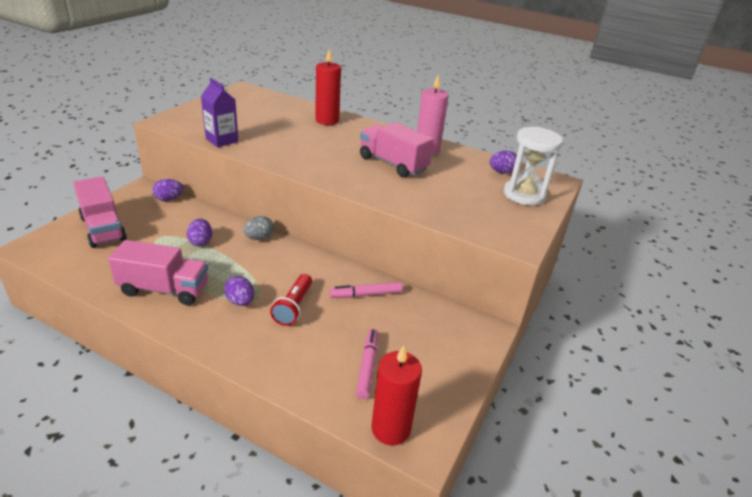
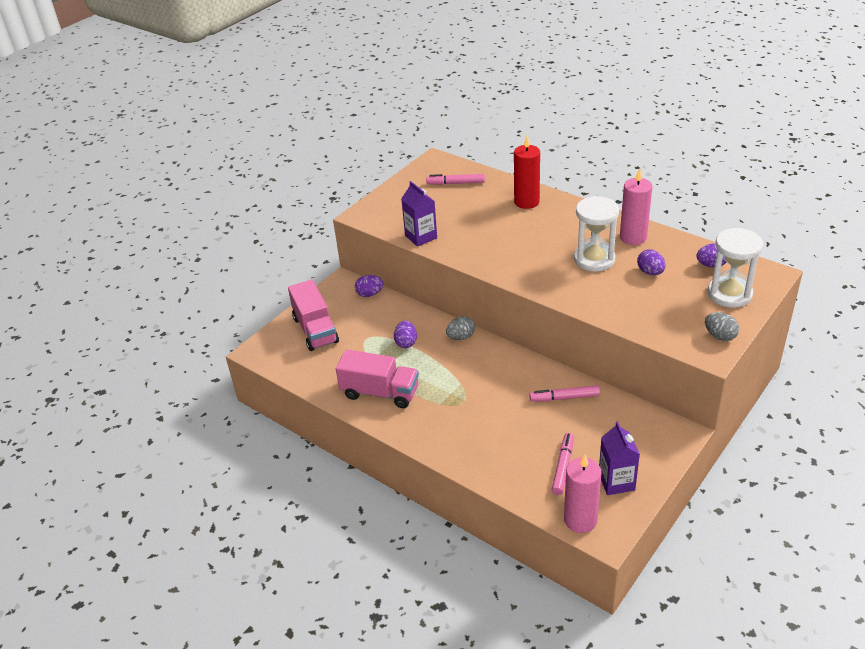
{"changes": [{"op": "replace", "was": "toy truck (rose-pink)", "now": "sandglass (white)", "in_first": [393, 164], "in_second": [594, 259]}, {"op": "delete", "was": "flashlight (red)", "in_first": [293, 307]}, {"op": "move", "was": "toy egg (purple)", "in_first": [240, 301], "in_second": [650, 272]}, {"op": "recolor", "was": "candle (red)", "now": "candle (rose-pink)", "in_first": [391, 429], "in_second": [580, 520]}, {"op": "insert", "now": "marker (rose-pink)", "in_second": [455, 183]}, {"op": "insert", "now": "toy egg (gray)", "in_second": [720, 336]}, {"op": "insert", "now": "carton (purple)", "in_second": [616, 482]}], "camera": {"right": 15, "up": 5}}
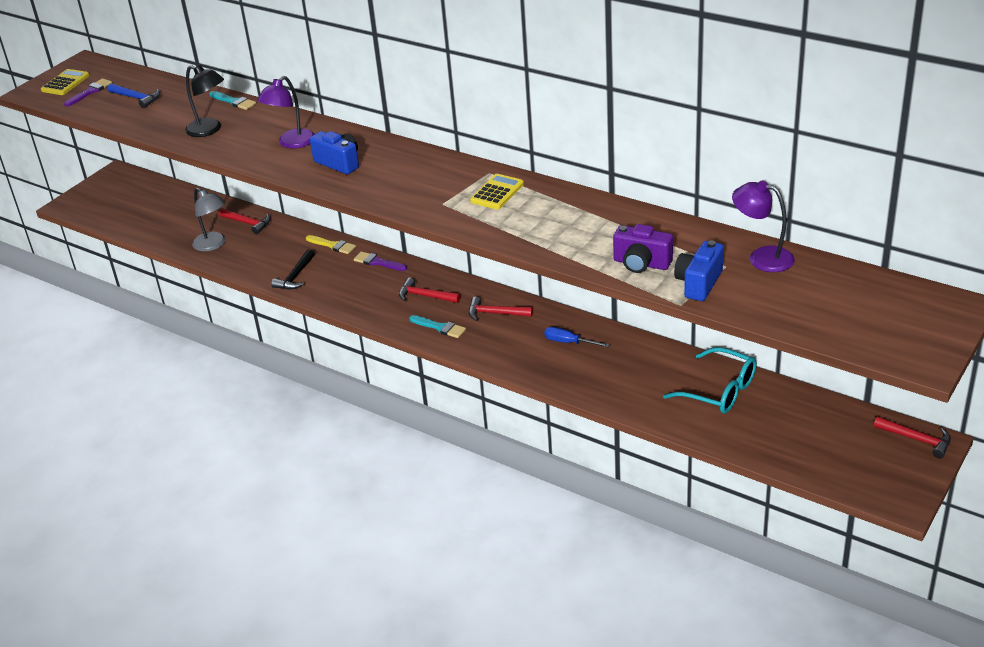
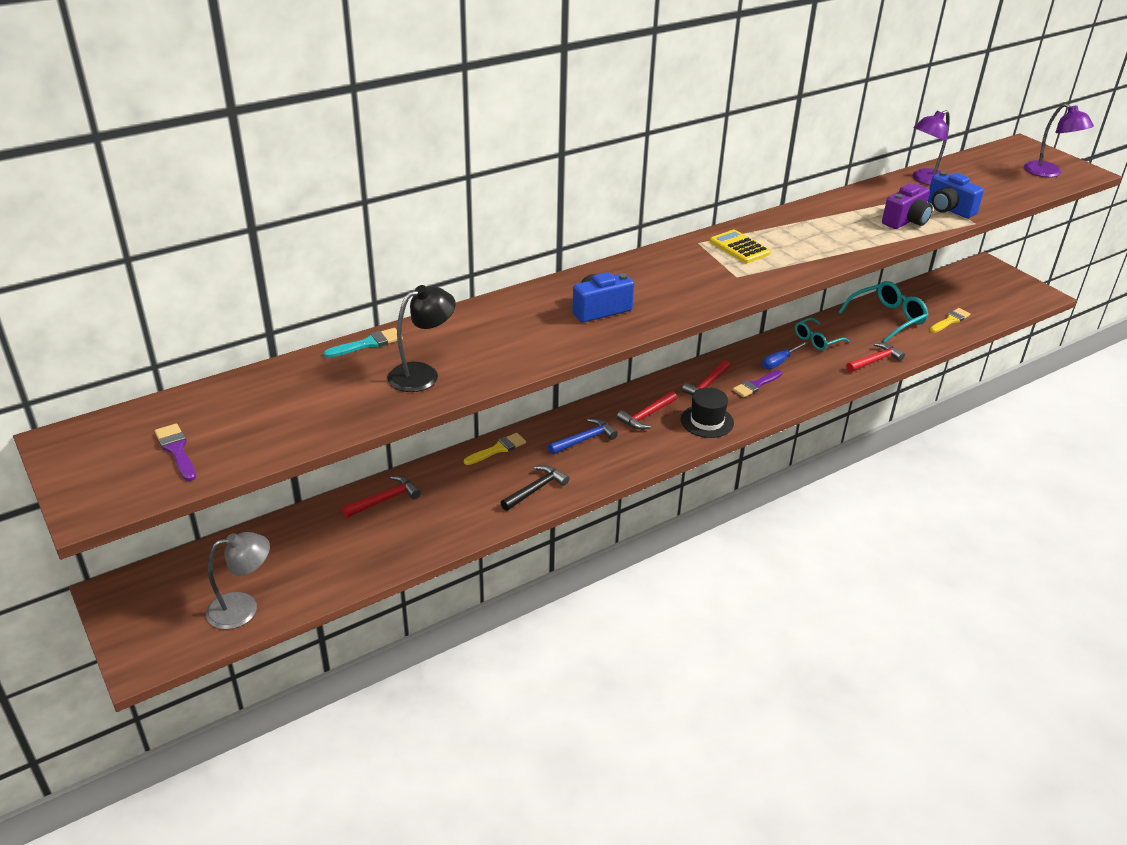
{"changes": [{"op": "delete", "was": "adding machine (golden)", "in_first": [65, 83]}, {"op": "move", "was": "reading lamp (purple)", "in_first": [291, 143], "in_second": [1048, 173]}, {"op": "move", "was": "carpenter's hammer (royal blue)", "in_first": [137, 98], "in_second": [584, 439]}, {"op": "move", "was": "reading lamp (gray)", "in_first": [213, 245], "in_second": [243, 608]}, {"op": "rotate", "was": "carpenter's hammer (black)", "in_first": [295, 276], "in_second": [536, 489], "clockwise": -90}, {"op": "move", "was": "brush (purple)", "in_first": [377, 262], "in_second": [756, 385]}, {"op": "replace", "was": "brush (turquoise)", "now": "tall hat (black)", "in_first": [440, 327], "in_second": [707, 421]}, {"op": "move", "was": "carpenter's hammer (red)", "in_first": [917, 439], "in_second": [875, 360]}, {"op": "insert", "now": "brush (golden)", "in_second": [950, 320]}, {"op": "insert", "now": "spectacles (turquoise)", "in_second": [817, 340]}], "camera": {"right": -70, "up": 0}}
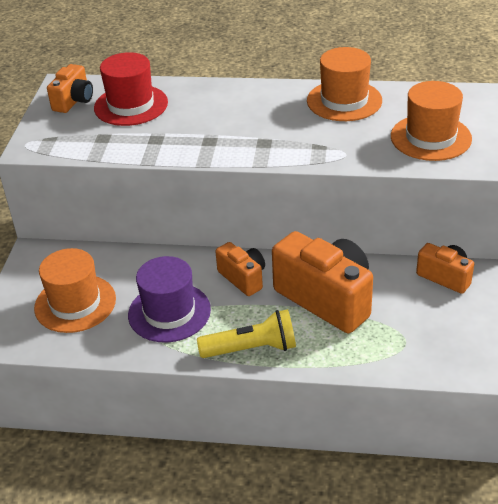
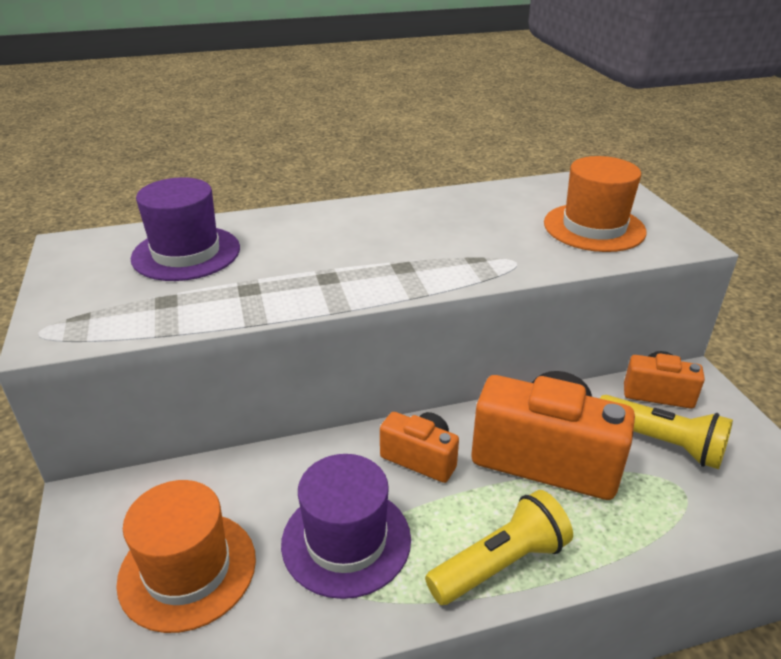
{"changes": [{"op": "delete", "was": "tall hat (bright orange)", "in_first": [344, 101]}, {"op": "recolor", "was": "tall hat (red)", "now": "tall hat (purple)", "in_first": [131, 105], "in_second": [186, 253]}, {"op": "delete", "was": "compact camera (bright orange)", "in_first": [74, 101]}, {"op": "insert", "now": "flashlight (golden)", "in_second": [662, 443]}], "camera": {"right": -25, "up": -5}}
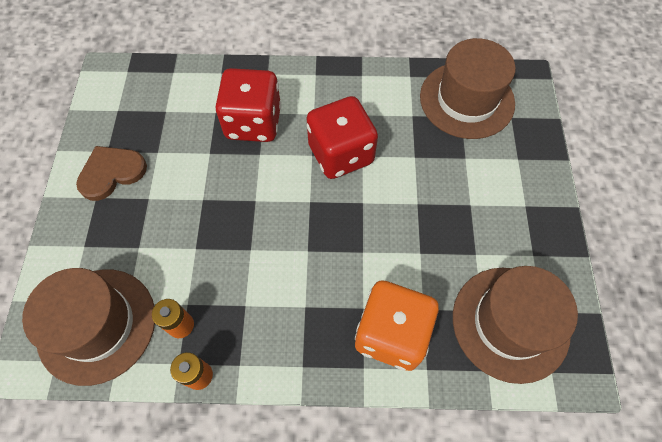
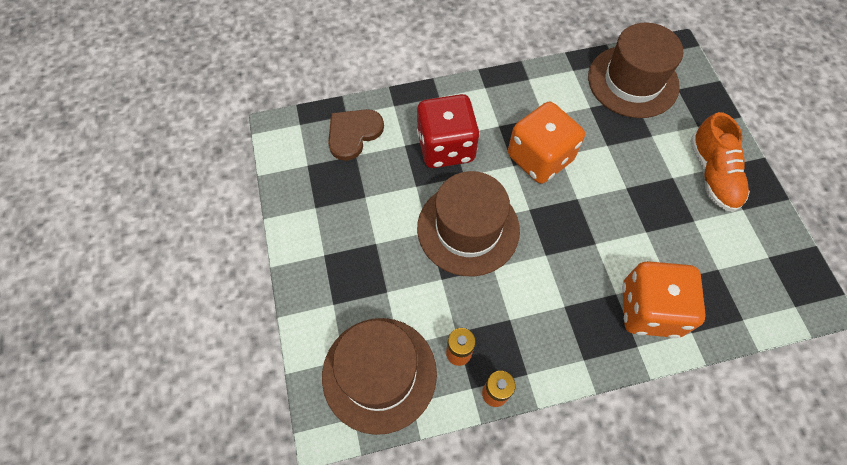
{"changes": [{"op": "recolor", "was": "die (red)", "now": "die (bright orange)", "in_first": [341, 154], "in_second": [539, 158]}, {"op": "move", "was": "heart shape (brown)", "in_first": [111, 173], "in_second": [353, 134]}, {"op": "move", "was": "tall hat (brown)", "in_first": [510, 323], "in_second": [468, 228]}, {"op": "insert", "now": "lace-up shoe (bright orange)", "in_second": [712, 174]}], "camera": {"right": -15, "up": 0}}
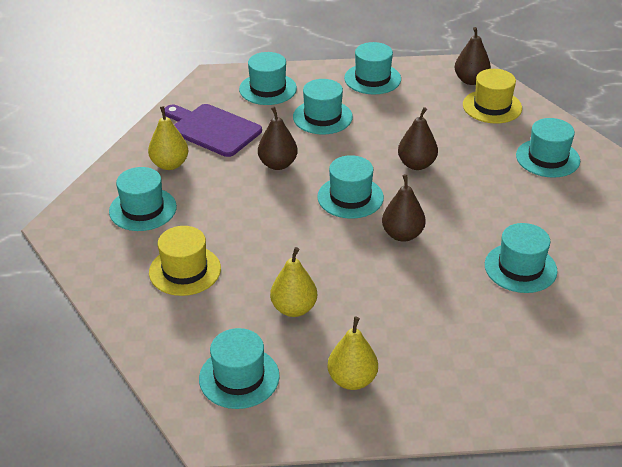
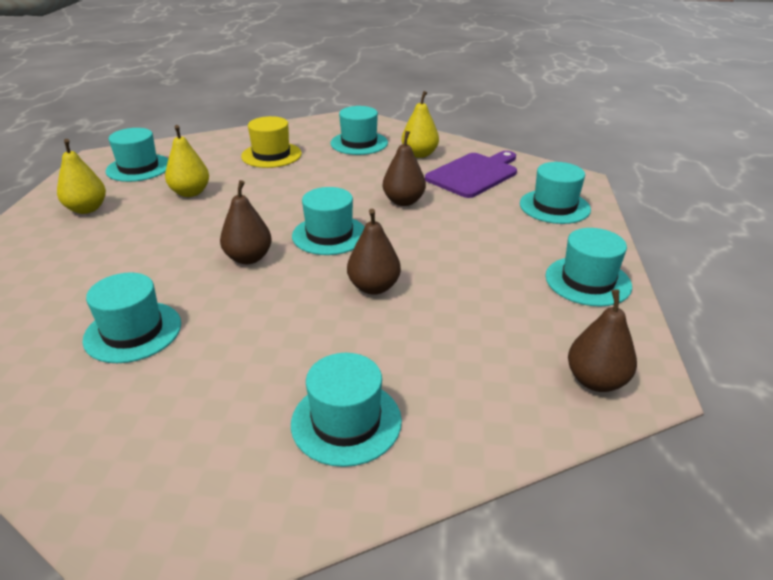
{"changes": [{"op": "delete", "was": "tall hat (golden)", "in_first": [492, 106]}, {"op": "delete", "was": "tall hat (turquoise)", "in_first": [322, 117]}], "camera": {"right": 100, "up": -5}}
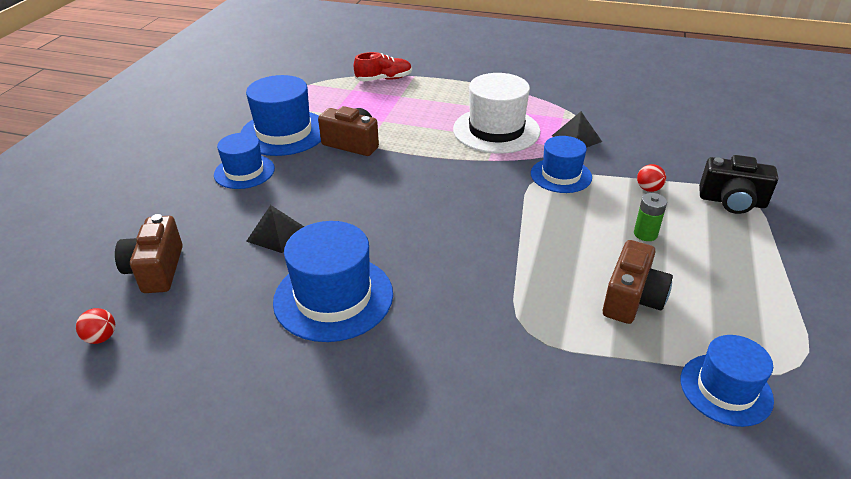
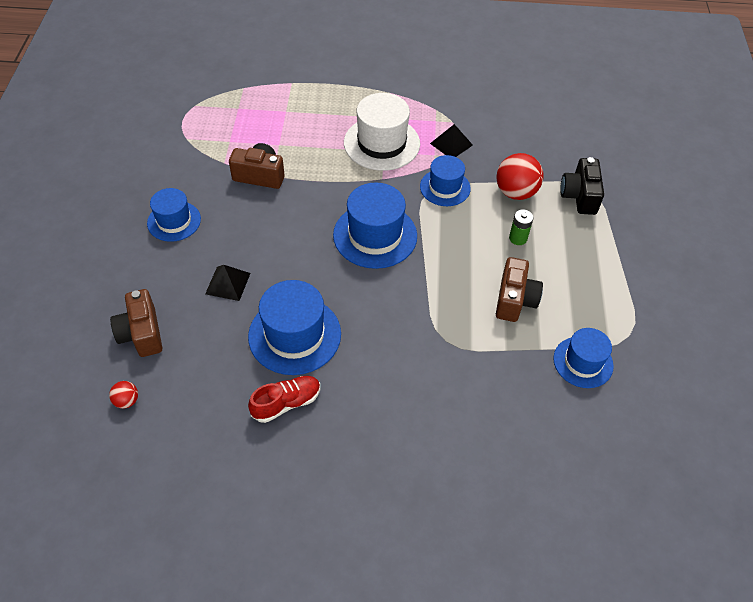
{"changes": [{"op": "move", "was": "lace-up shoe (red)", "in_first": [384, 79], "in_second": [286, 403]}, {"op": "move", "was": "tall hat (royal blue)", "in_first": [284, 132], "in_second": [375, 235]}, {"op": "rotate", "was": "compact camera (black)", "in_first": [732, 201], "in_second": [579, 196], "clockwise": 90}, {"op": "resize", "was": "ball (red)", "in_first": [648, 189], "in_second": [515, 192], "ratio": 2.05}], "camera": {"right": -15, "up": 15}}
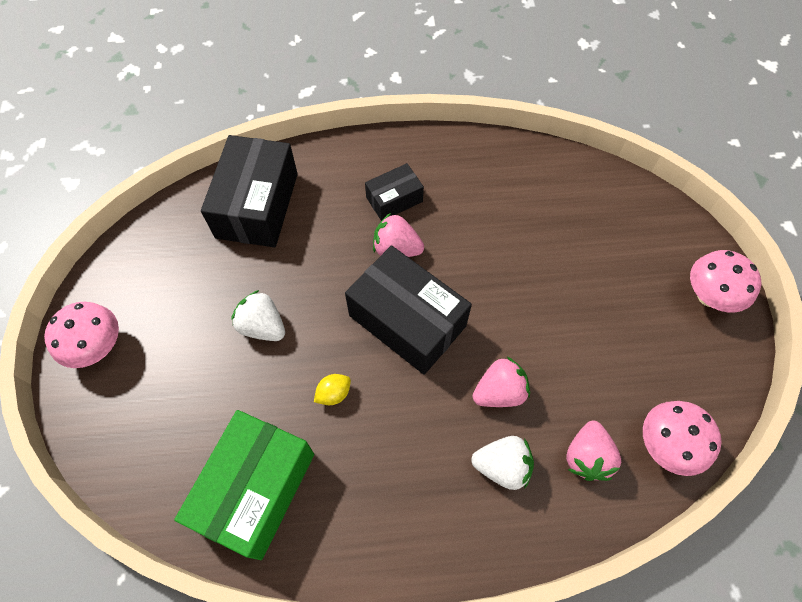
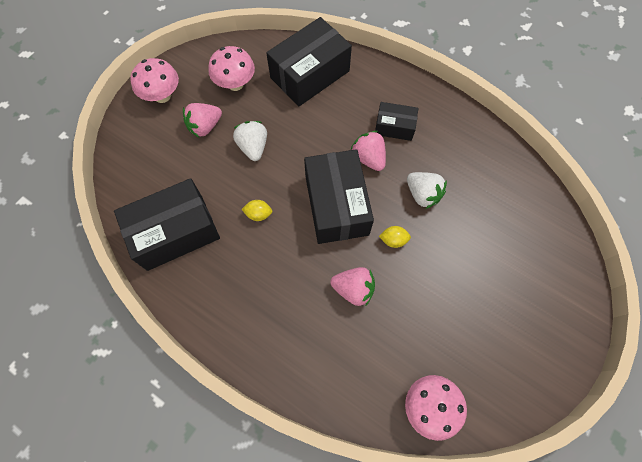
{"changes": [{"op": "move", "was": "toadstool (rose-pink)", "in_first": [709, 296], "in_second": [235, 84]}, {"op": "recolor", "was": "box (emerald)", "now": "box (black)", "in_first": [256, 489], "in_second": [175, 232]}, {"op": "move", "was": "toy strawberry (rose-pink)", "in_first": [586, 456], "in_second": [205, 126]}, {"op": "move", "was": "toy strawberry (white)", "in_first": [502, 466], "in_second": [422, 194]}, {"op": "insert", "now": "lemon (golden)", "in_second": [393, 240]}], "camera": {"right": 40, "up": 5}}
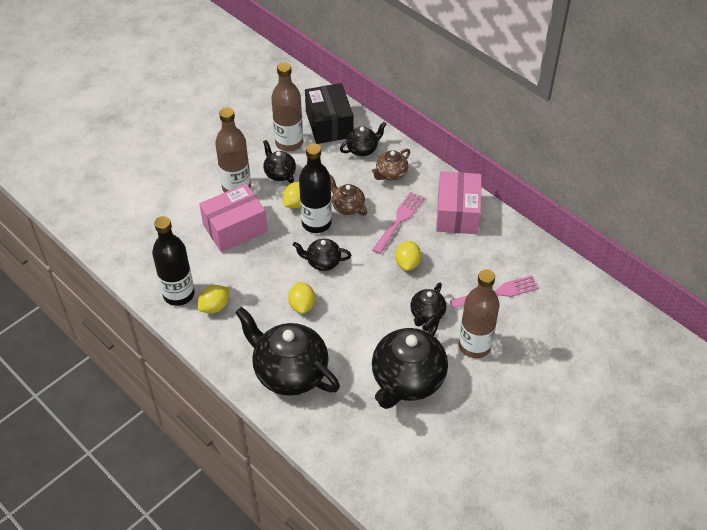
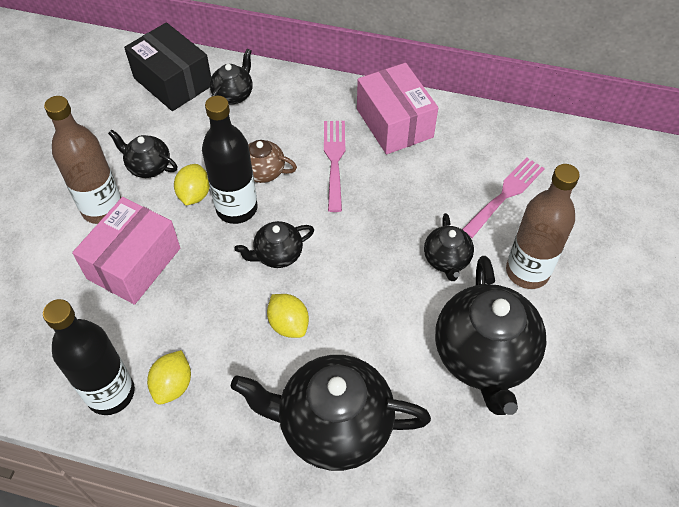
{"changes": [{"op": "delete", "was": "bottle (brown)", "in_first": [289, 143]}, {"op": "delete", "was": "tea pot (brown)", "in_first": [391, 174]}, {"op": "delete", "was": "lemon (golden)", "in_first": [407, 263]}], "camera": {"right": -30, "up": 5}}
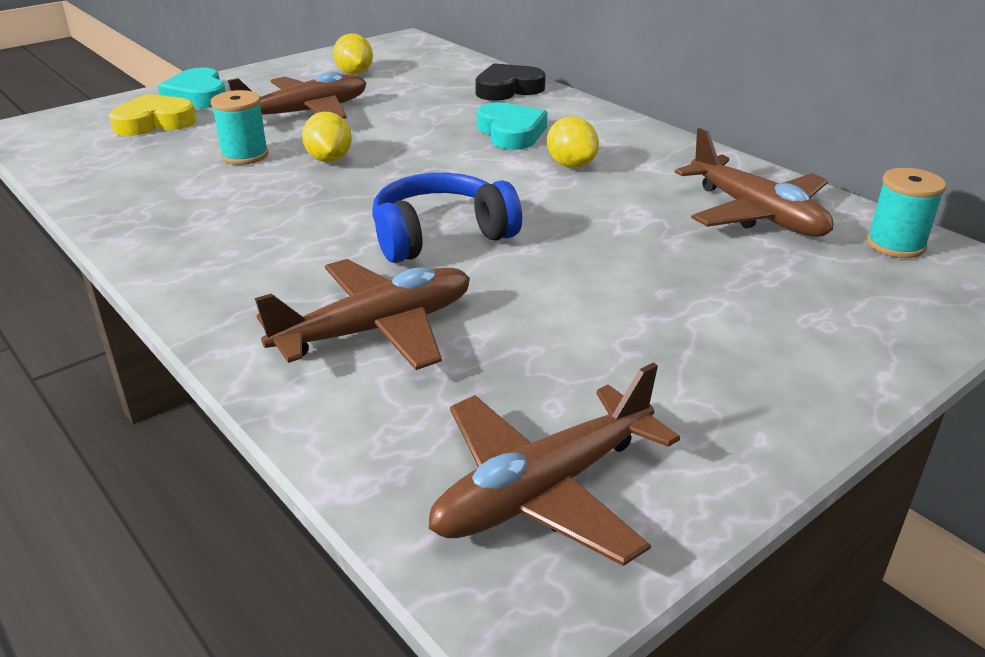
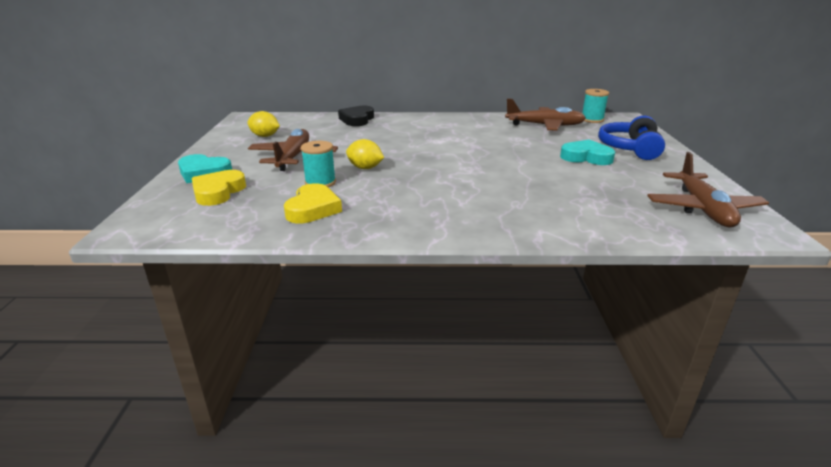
{"changes": [{"op": "move", "was": "heart shape (turquoise)", "in_first": [511, 133], "in_second": [586, 157]}, {"op": "delete", "was": "lemon (golden)", "in_first": [571, 165]}, {"op": "move", "was": "headphones (royal blue)", "in_first": [440, 235], "in_second": [630, 149]}, {"op": "delete", "was": "aeroplane (brown)", "in_first": [377, 329]}, {"op": "insert", "now": "heart shape (golden)", "in_second": [313, 209]}], "camera": {"right": -50, "up": -5}}
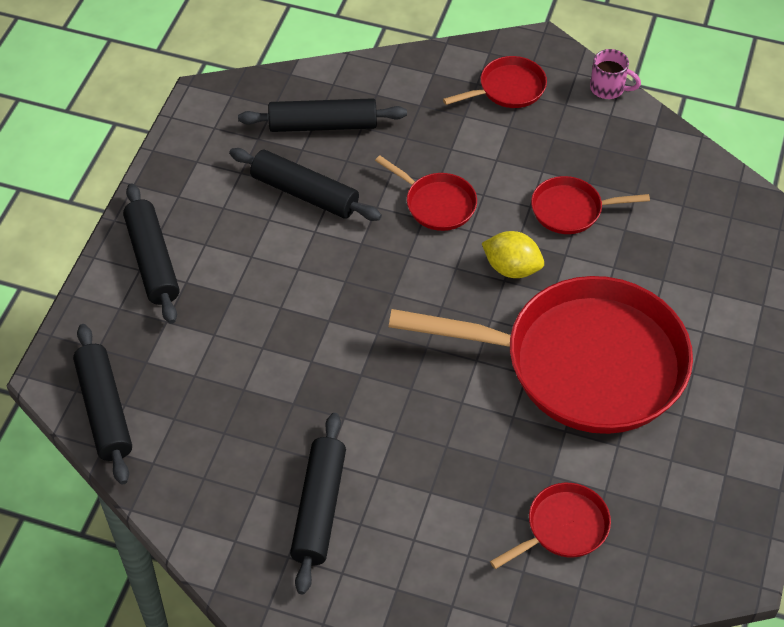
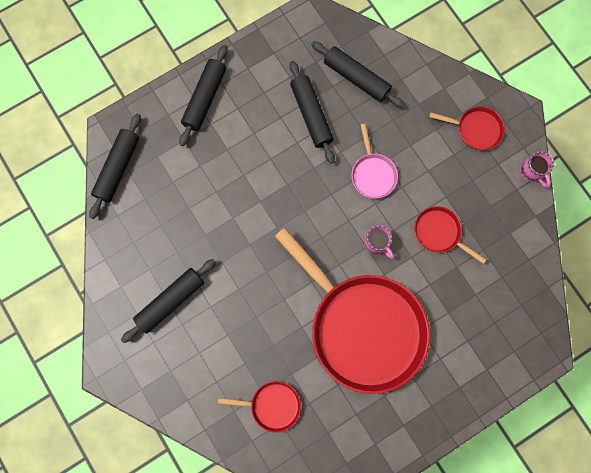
{"changes": [{"op": "recolor", "was": "pan (red)", "now": "pan (rose-pink)", "in_first": [436, 204], "in_second": [372, 174]}, {"op": "replace", "was": "lemon (golden)", "now": "mug (rose-pink)", "in_first": [511, 268], "in_second": [376, 243]}], "camera": {"right": 40, "up": 25}}
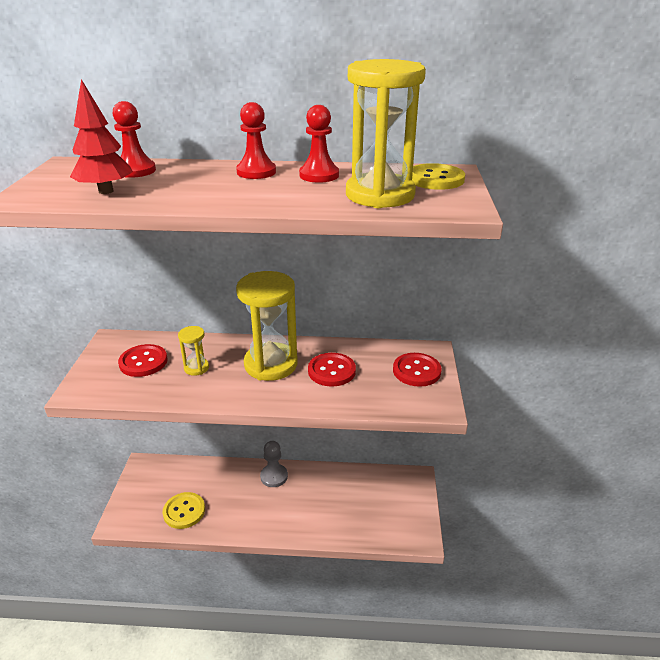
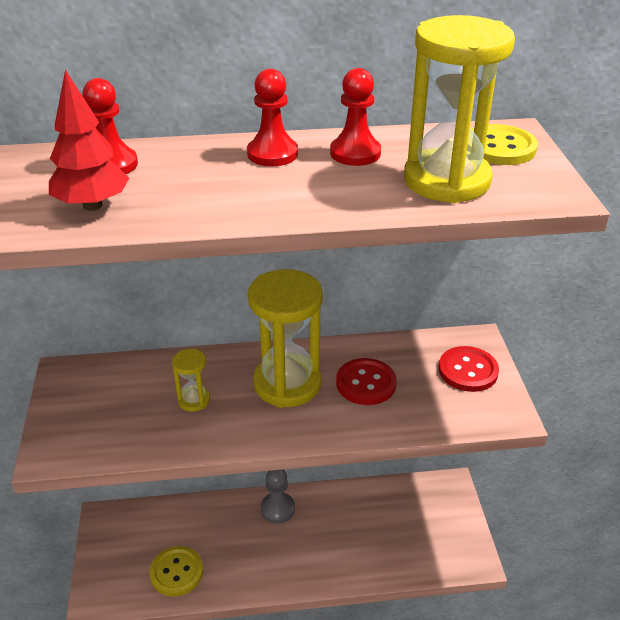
{"changes": [{"op": "delete", "was": "button (red)", "in_first": [143, 362]}], "camera": {"right": -10, "up": 5}}
